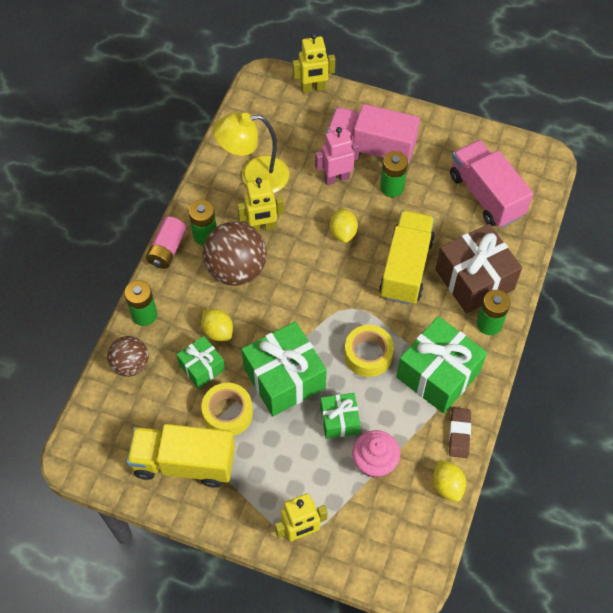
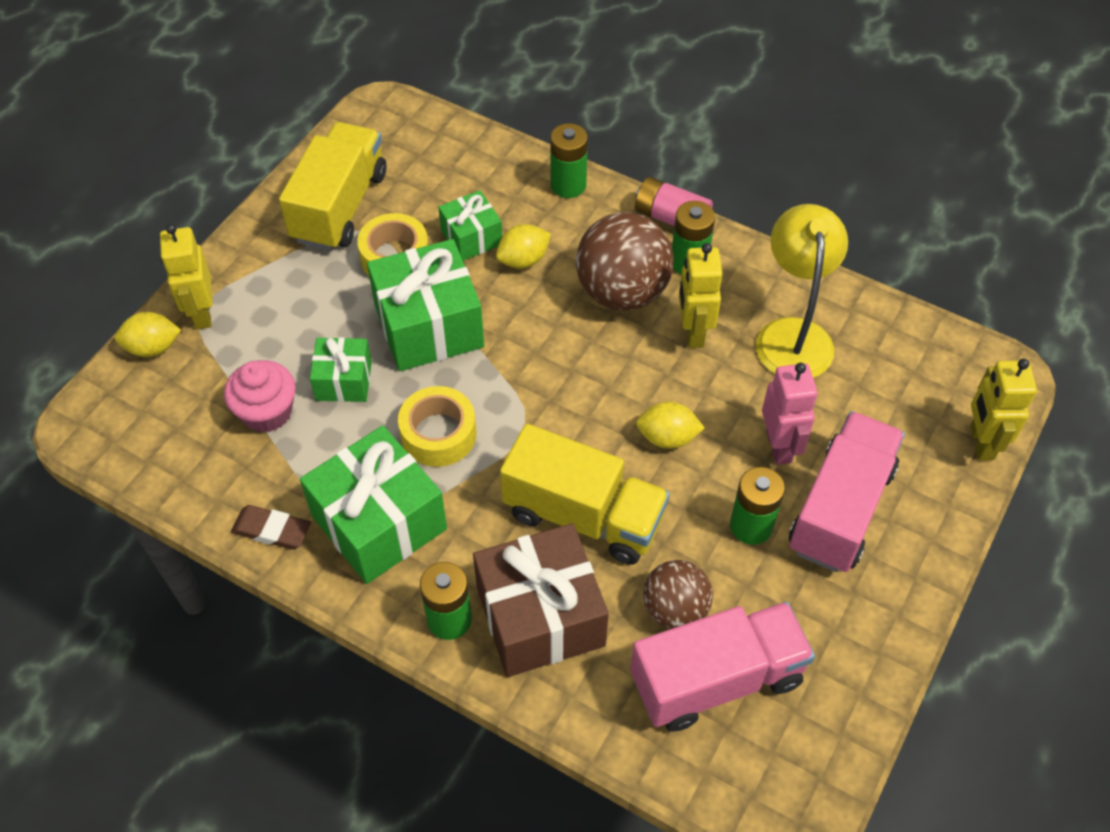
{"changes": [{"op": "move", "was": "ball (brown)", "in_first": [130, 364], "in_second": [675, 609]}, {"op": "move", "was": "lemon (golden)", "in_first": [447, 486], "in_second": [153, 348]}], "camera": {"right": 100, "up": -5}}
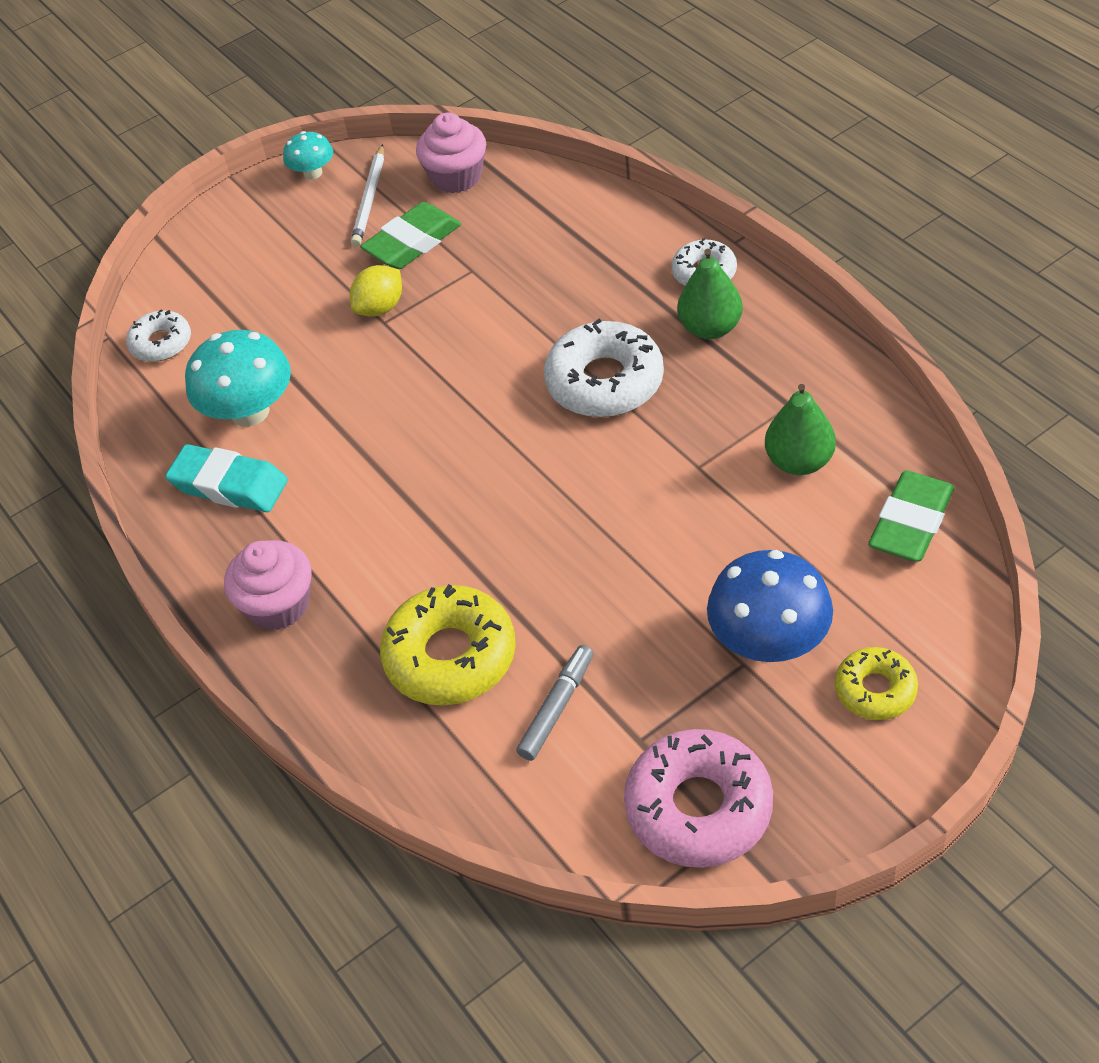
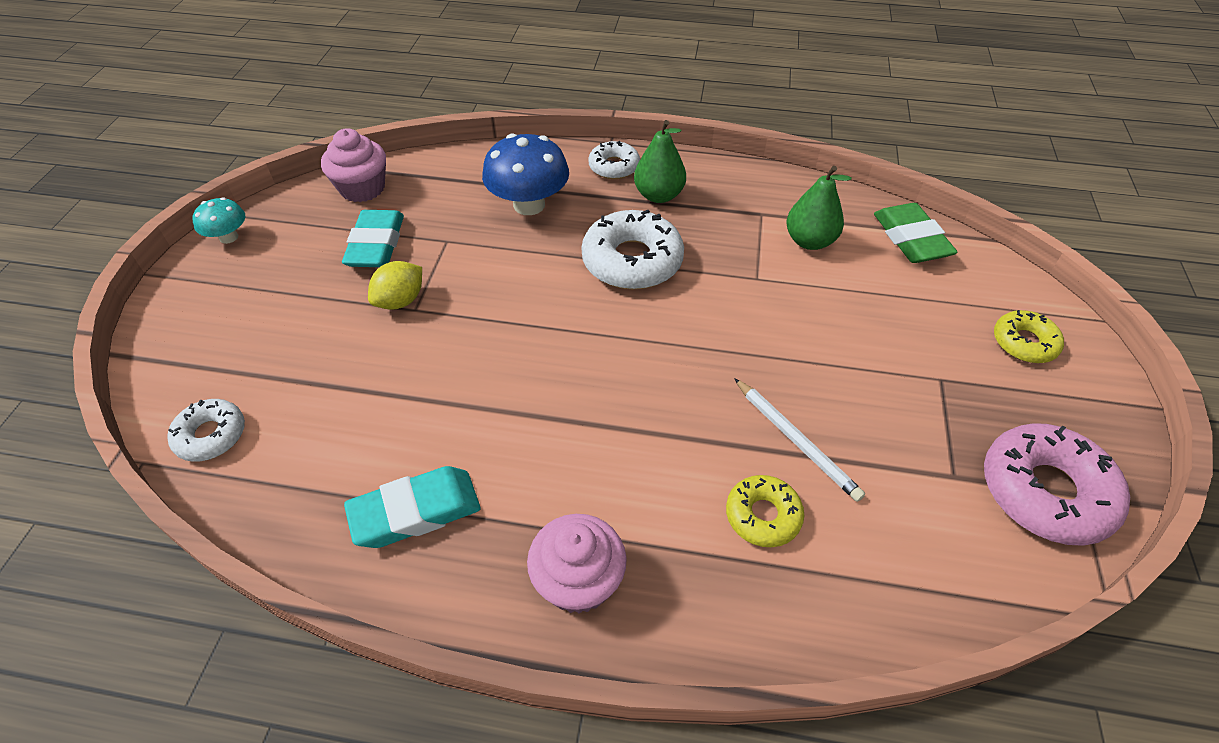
{"changes": [{"op": "move", "was": "wooden pencil (white)", "in_first": [370, 199], "in_second": [796, 440]}, {"op": "recolor", "was": "eraser (emerald)", "now": "eraser (turquoise)", "in_first": [412, 243], "in_second": [376, 245]}, {"op": "rotate", "was": "lemon (golden)", "in_first": [380, 308], "in_second": [400, 301], "clockwise": 45}, {"op": "delete", "was": "toadstool (turquoise)", "in_first": [250, 411]}, {"op": "move", "was": "toadstool (royal blue)", "in_first": [769, 641], "in_second": [529, 205]}, {"op": "resize", "was": "donut (golden)", "in_first": [450, 656], "in_second": [762, 515], "ratio": 0.57}, {"op": "delete", "was": "marker (gray)", "in_first": [556, 708]}], "camera": {"right": -50, "up": 0}}
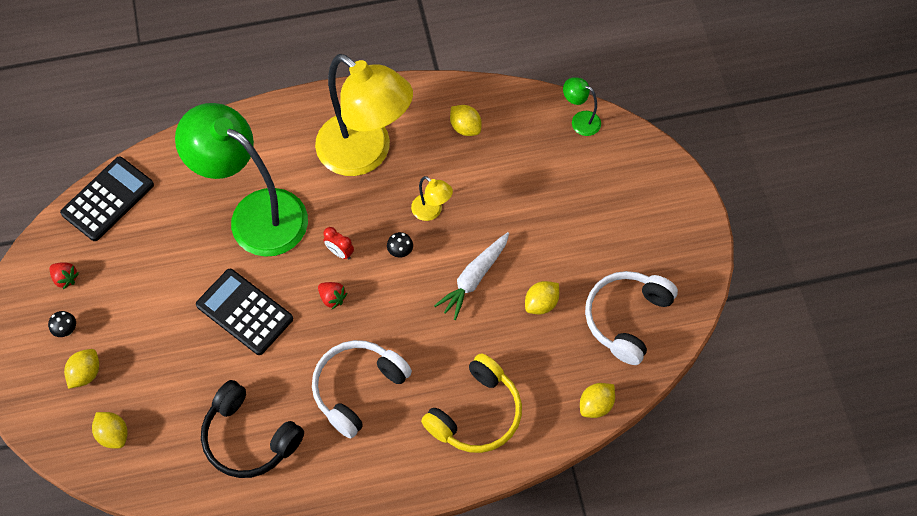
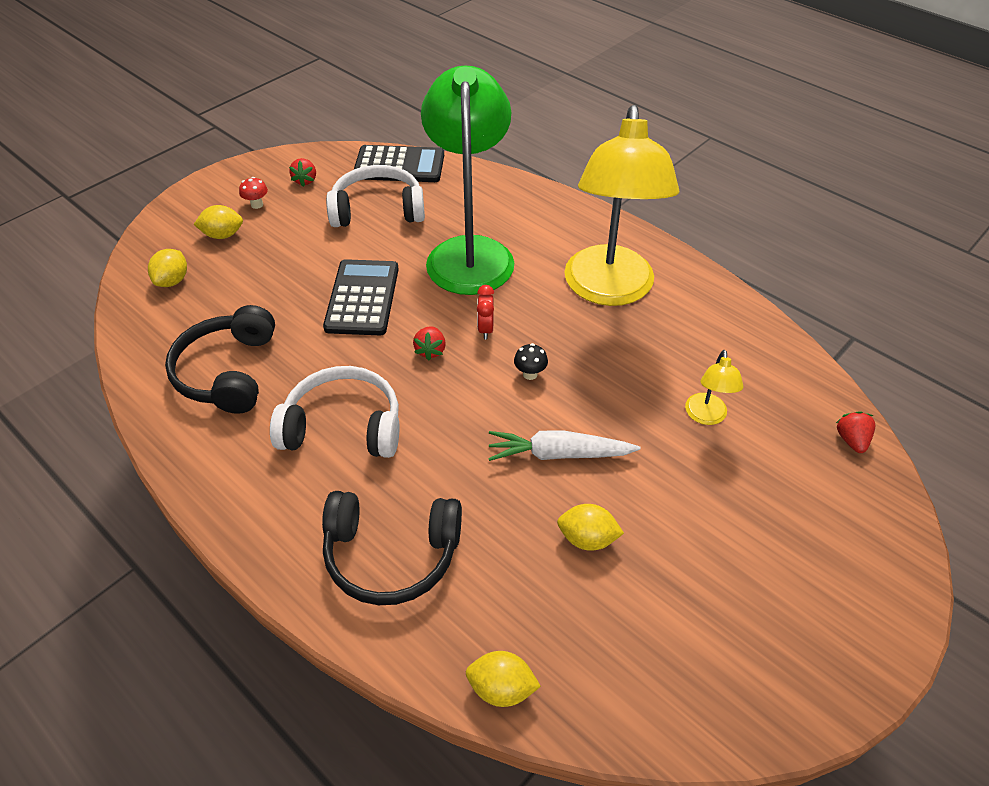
{"changes": [{"op": "replace", "was": "reading lamp (emerald)", "now": "toy strawberry (red)", "in_first": [580, 120], "in_second": [851, 440]}, {"op": "delete", "was": "lemon (golden)", "in_first": [465, 127]}, {"op": "move", "was": "reading lamp (golden)", "in_first": [431, 211], "in_second": [706, 416]}, {"op": "move", "was": "headphones (white)", "in_first": [626, 318], "in_second": [378, 210]}, {"op": "recolor", "was": "toadstool (black)", "now": "toadstool (red)", "in_first": [67, 330], "in_second": [257, 205]}, {"op": "recolor", "was": "headphones (golden)", "now": "headphones (black)", "in_first": [476, 413], "in_second": [391, 555]}], "camera": {"right": 55, "up": -15}}
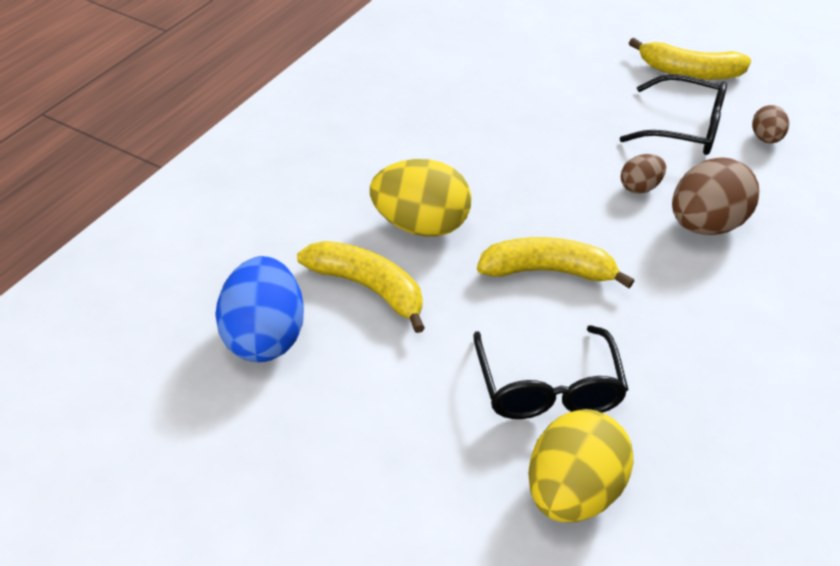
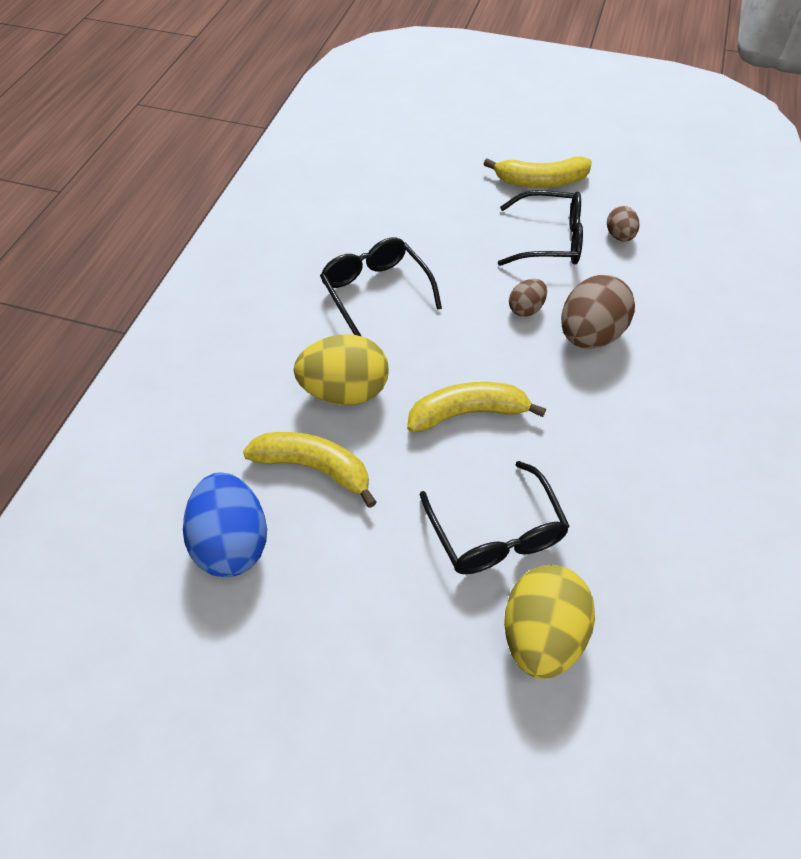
{"changes": [{"op": "insert", "now": "spectacles (black)", "in_second": [375, 292]}], "camera": {"right": -10, "up": 10}}
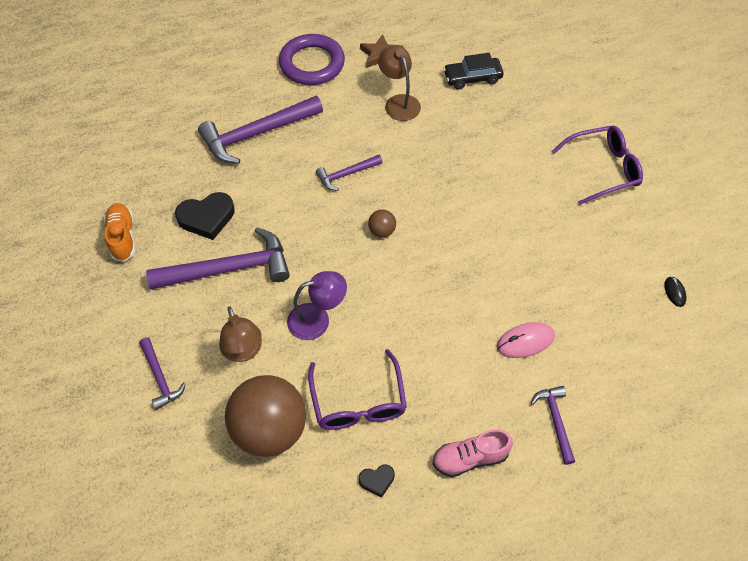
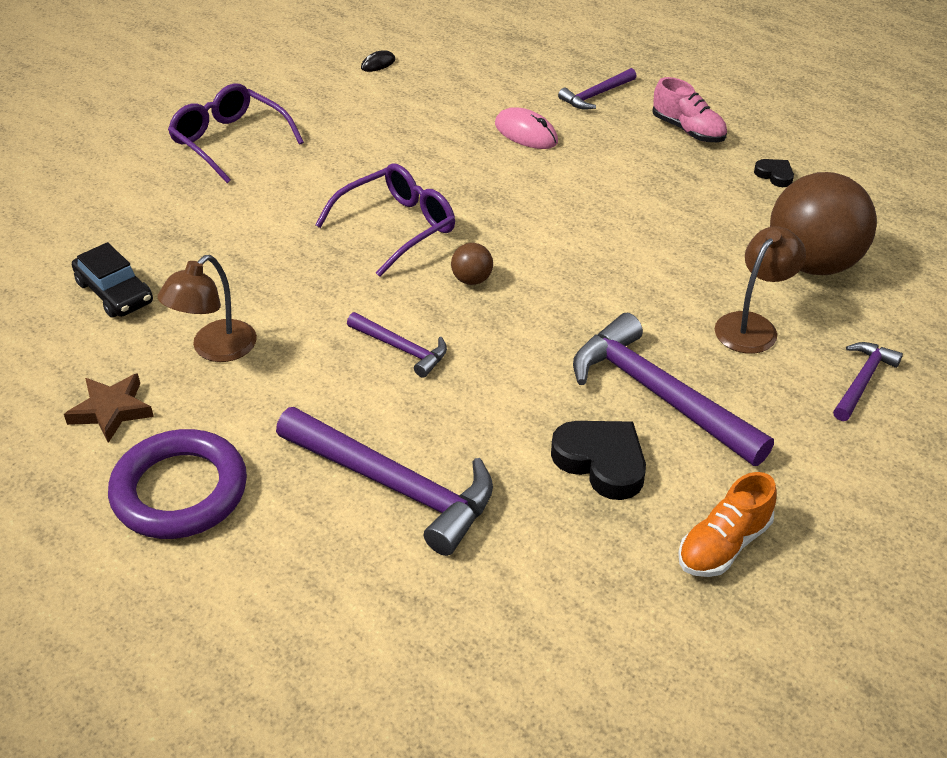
{"changes": [{"op": "delete", "was": "reading lamp (purple)", "in_first": [317, 319]}, {"op": "move", "was": "spectacles (purple)", "in_first": [358, 401], "in_second": [397, 227]}], "camera": {"right": -120, "up": -15}}
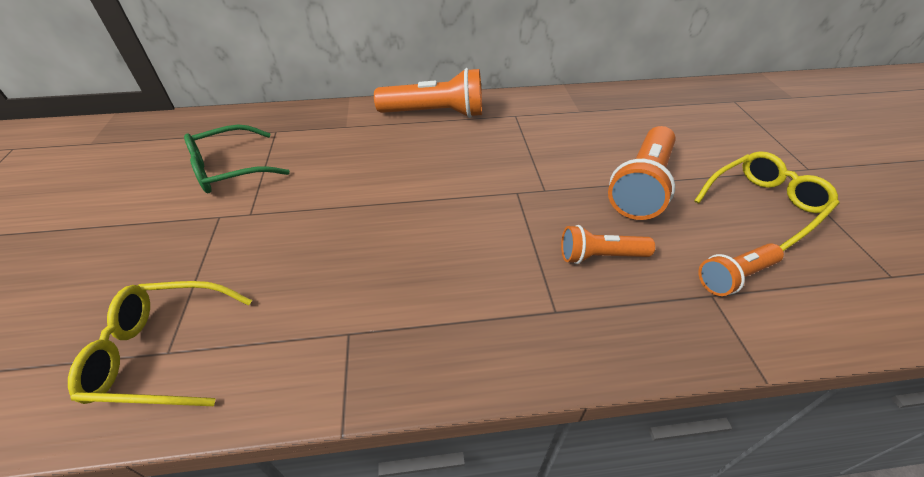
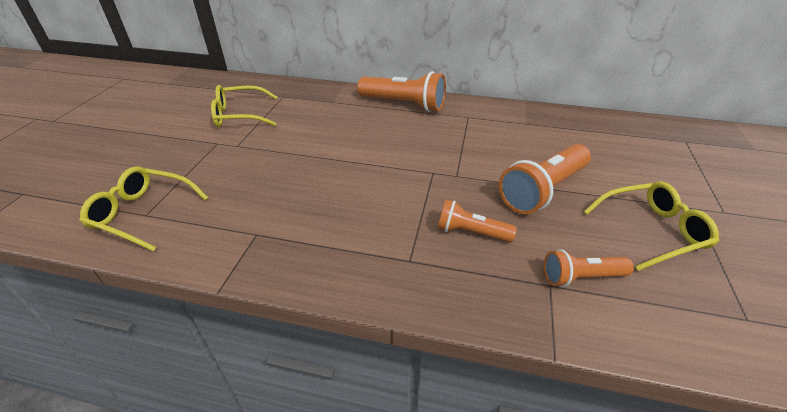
{"changes": [{"op": "recolor", "was": "spectacles (emerald)", "now": "spectacles (golden)", "in_first": [229, 169], "in_second": [239, 115]}], "camera": {"right": 20, "up": -5}}
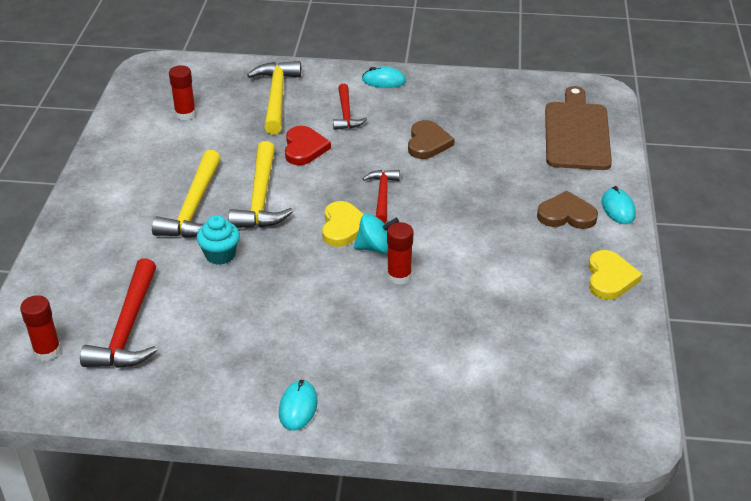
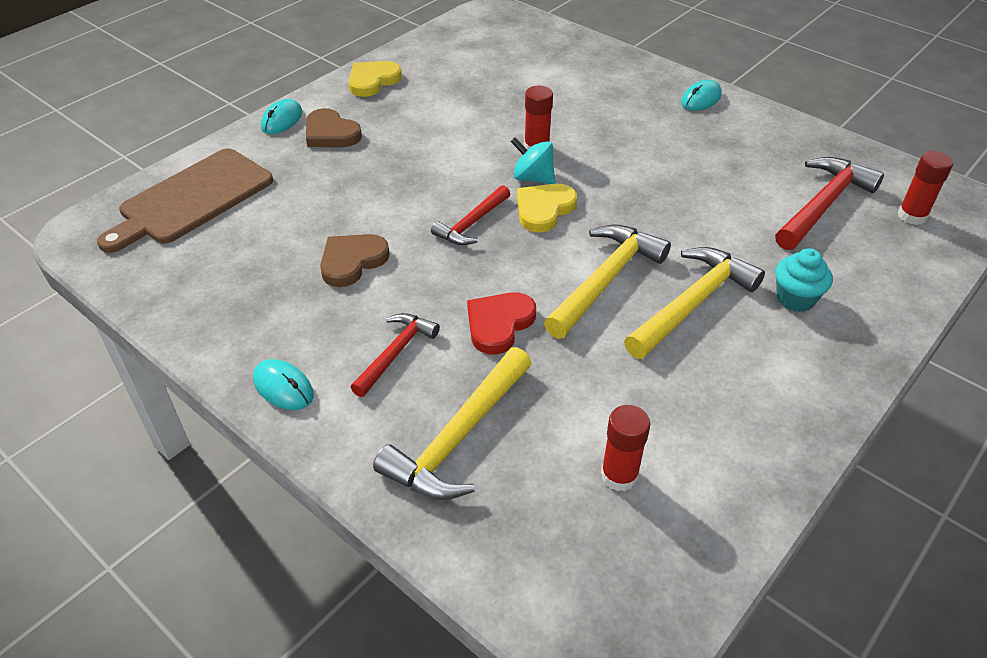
{"changes": [{"op": "move", "was": "fairy cake (turquoise)", "in_first": [220, 255], "in_second": [795, 299]}], "camera": {"right": -145, "up": 5}}
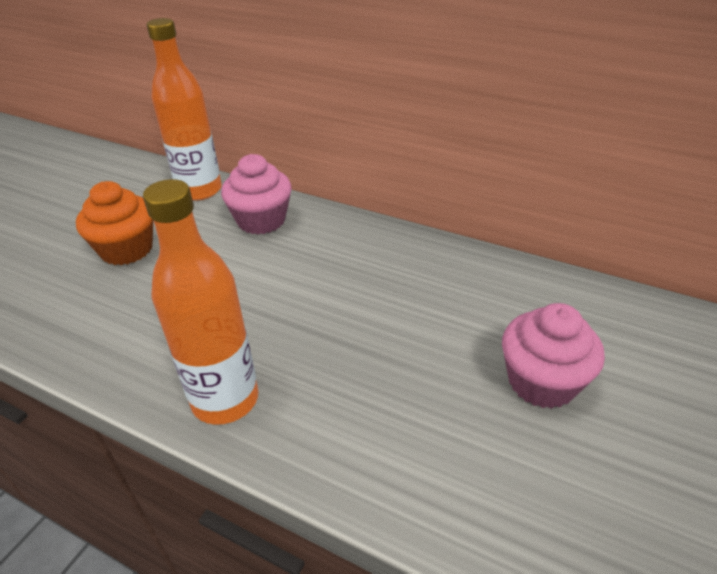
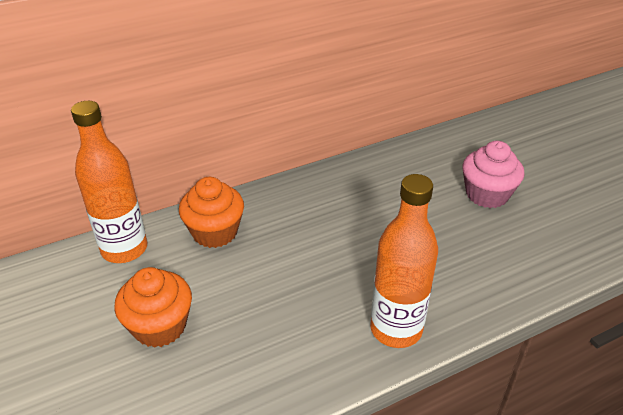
{"changes": [{"op": "recolor", "was": "fairy cake (rose-pink)", "now": "fairy cake (bright orange)", "in_first": [261, 220], "in_second": [215, 232]}], "camera": {"right": -55, "up": 0}}
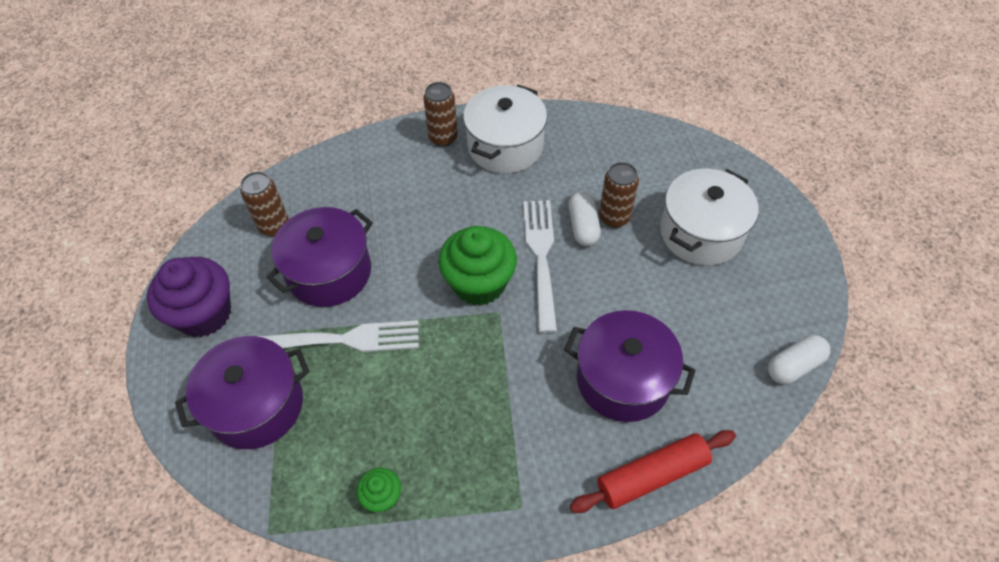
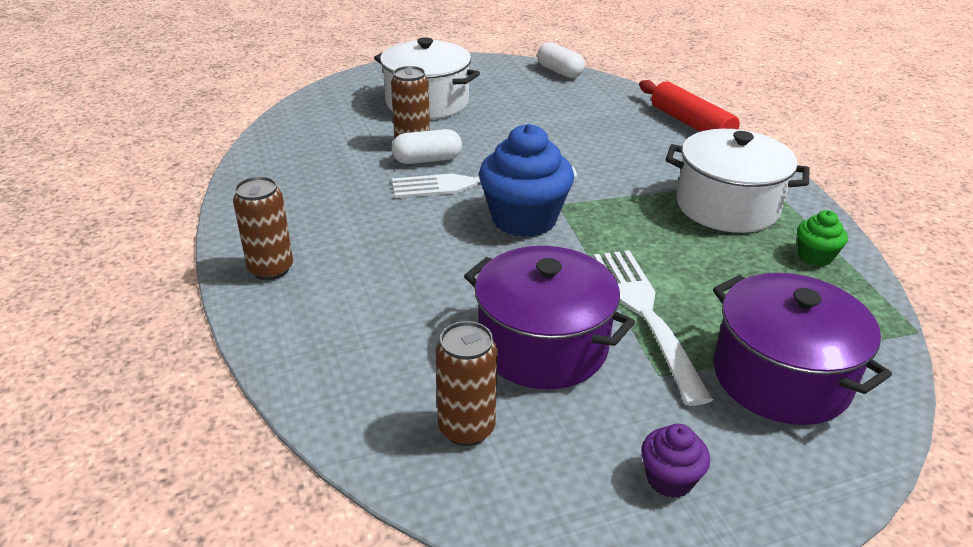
{"changes": [{"op": "move", "was": "pot (white)", "in_first": [505, 146], "in_second": [727, 206]}, {"op": "recolor", "was": "fairy cake (emerald)", "now": "fairy cake (royal blue)", "in_first": [479, 283], "in_second": [524, 219]}, {"op": "resize", "was": "fairy cake (purple)", "in_first": [204, 314], "in_second": [669, 479], "ratio": 0.49}, {"op": "delete", "was": "pot (purple)", "in_first": [623, 379]}], "camera": {"right": -100, "up": -20}}
